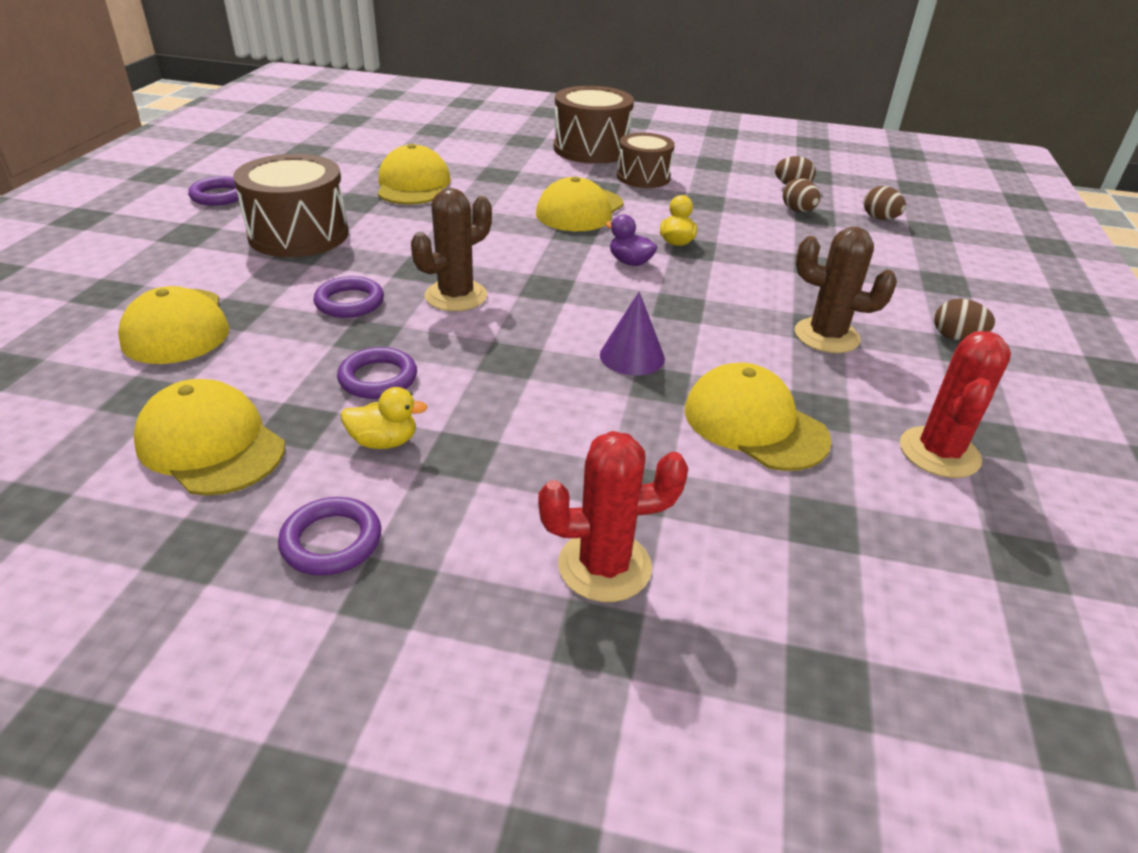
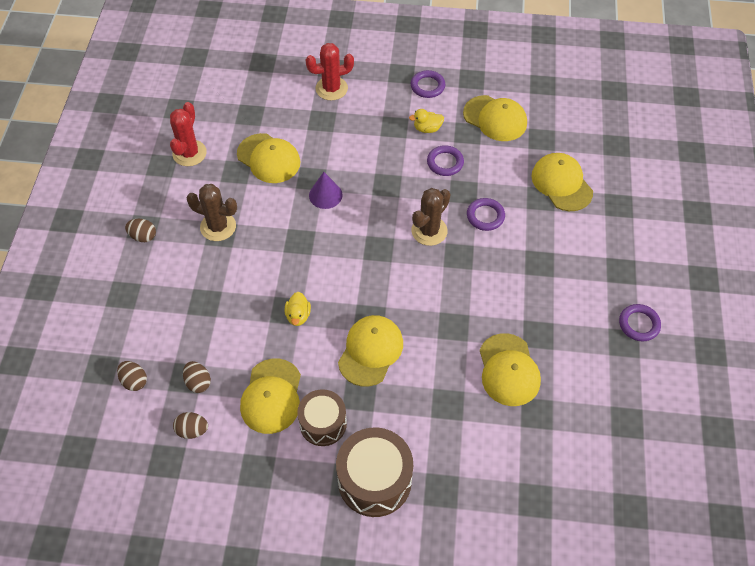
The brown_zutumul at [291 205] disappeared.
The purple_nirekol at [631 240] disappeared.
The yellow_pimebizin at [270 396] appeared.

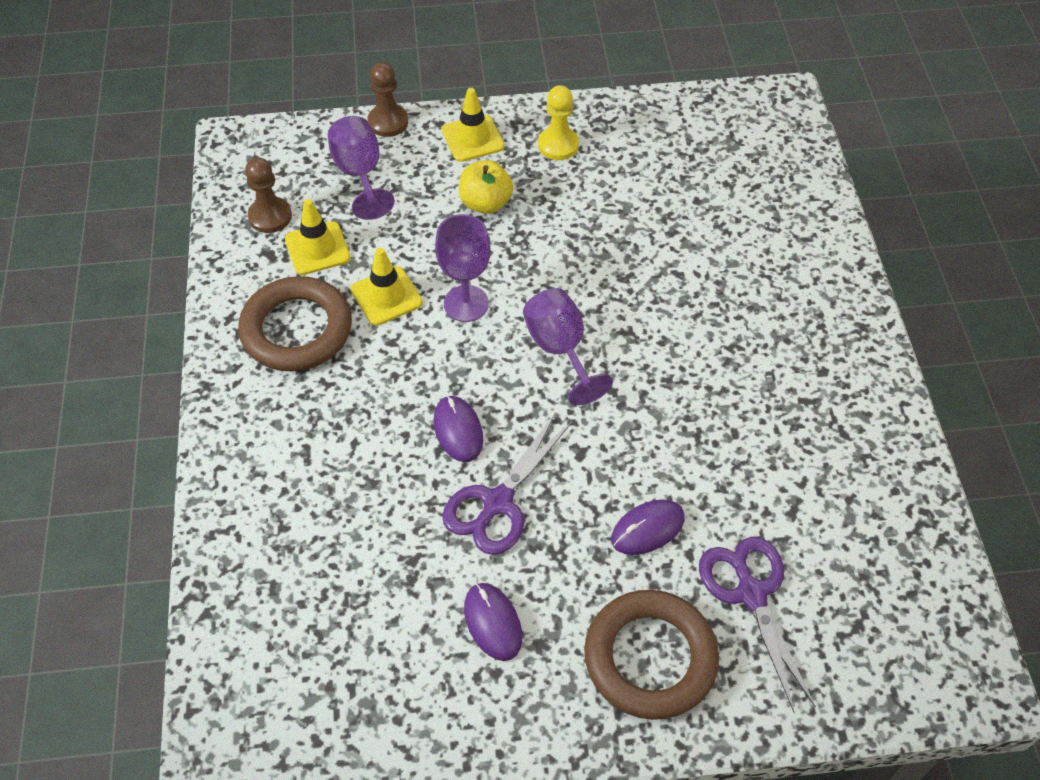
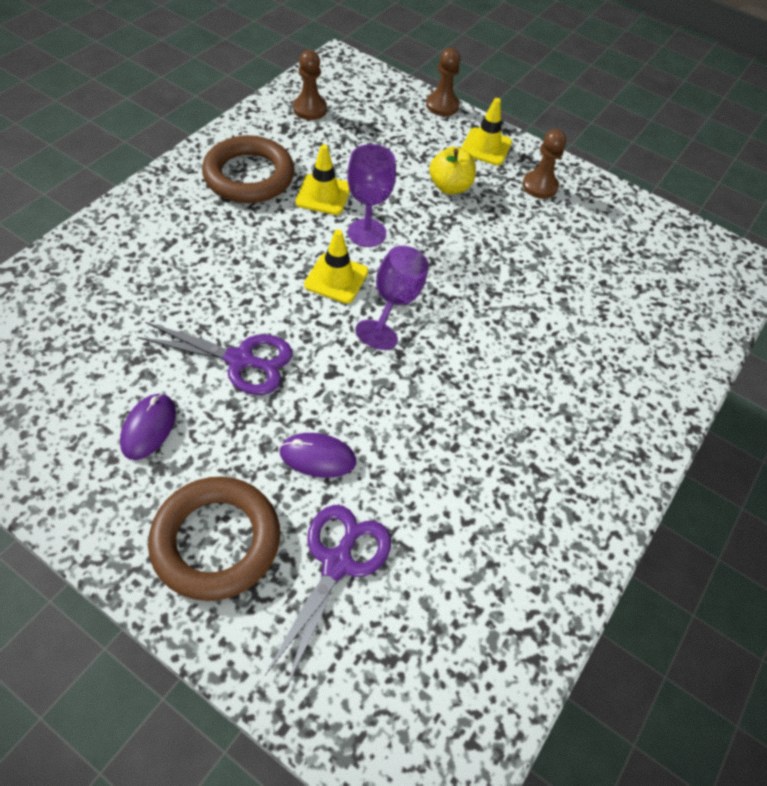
The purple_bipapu at [361 168] disappeared.
The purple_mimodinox at [458 428] disappeared.
The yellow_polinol moved from [317 237] to [336 266].
The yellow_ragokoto at [558 122] became the brown_ragokoto at [544 164].
The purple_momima at [507 484] turned 150 degrees counterclockwise.

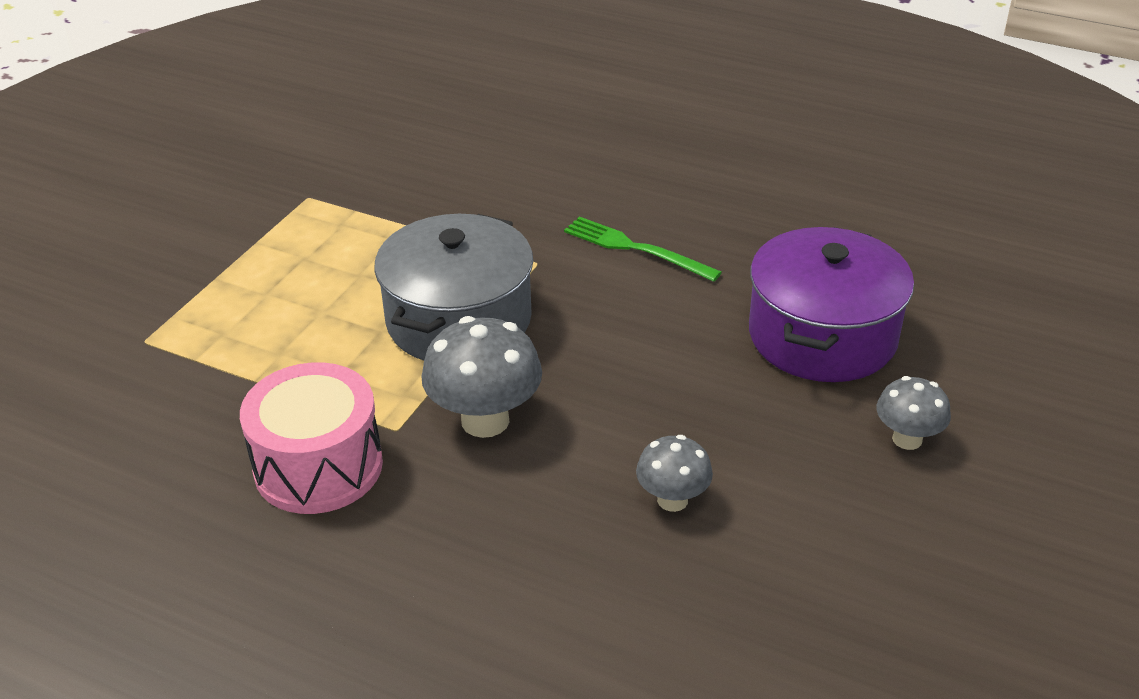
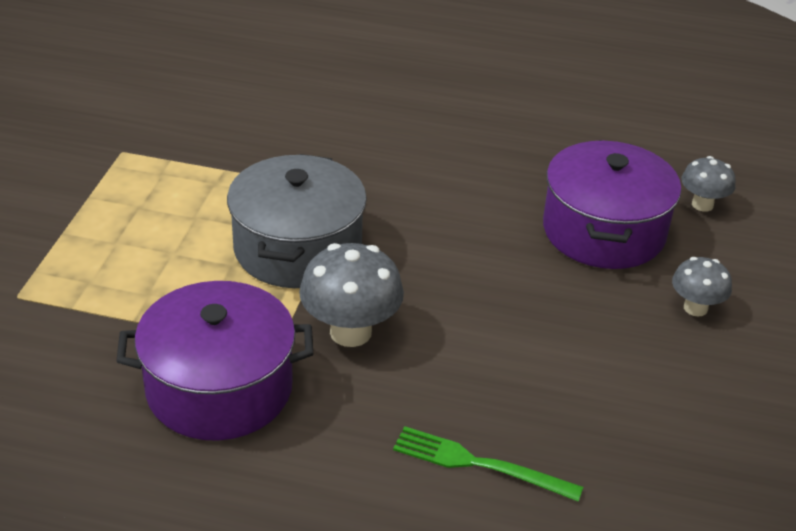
The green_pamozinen moved from [643 249] to [488 464].
The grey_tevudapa moved from [674 473] to [708 184].
The pink_zutumul at [311 438] was replaced by the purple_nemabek at [214 361].

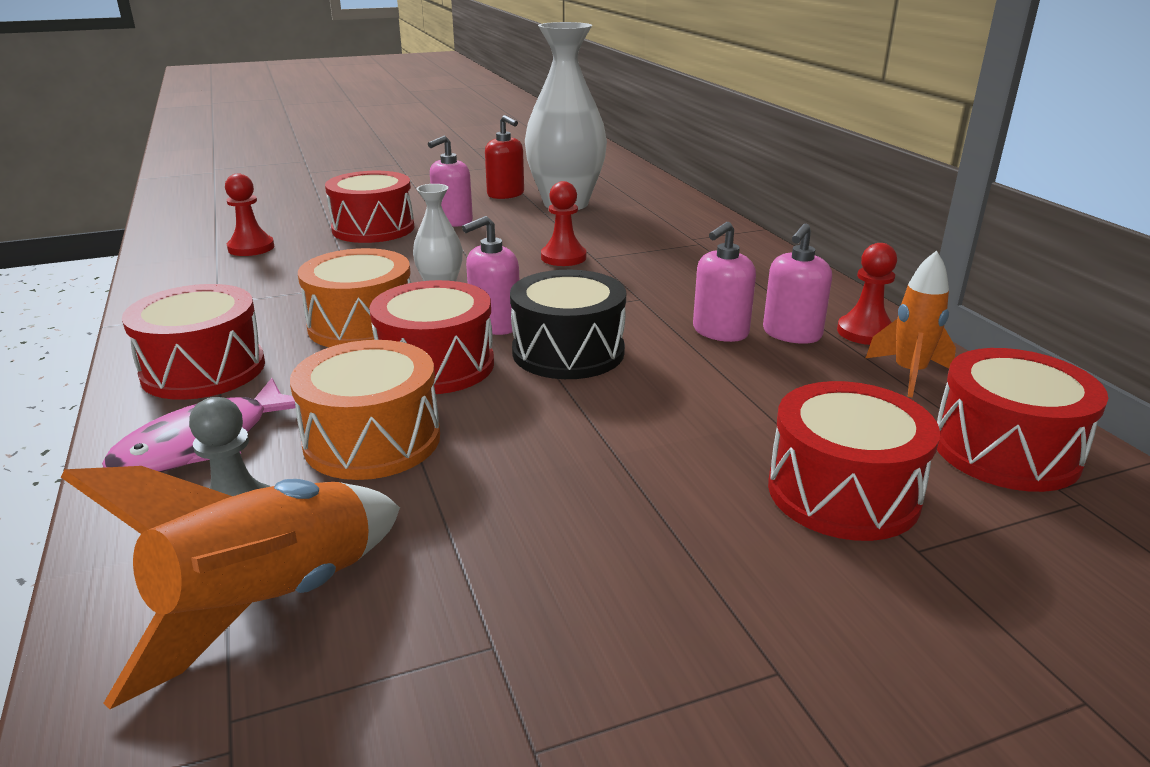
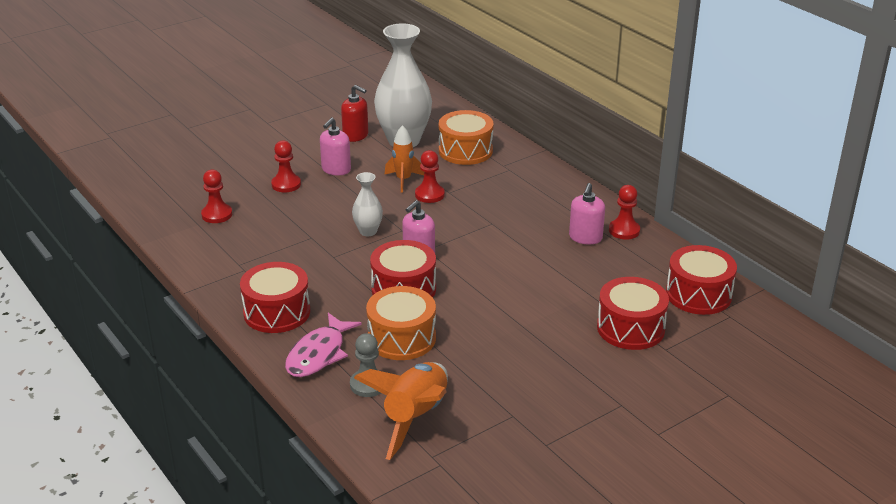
The black_zutumul at [568 324] disappeared.
The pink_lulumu at [724 282] disappeared.
The orange_zutumul moved from [354 297] to [466 137].
The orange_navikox moved from [911 324] to [404 159].
The red_zutumul at [370 207] was replaced by the red_ragokoto at [286 166].

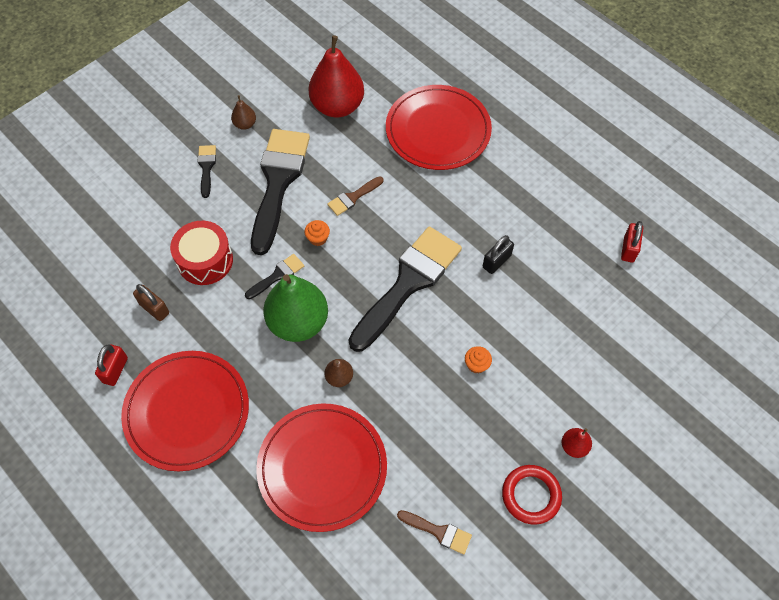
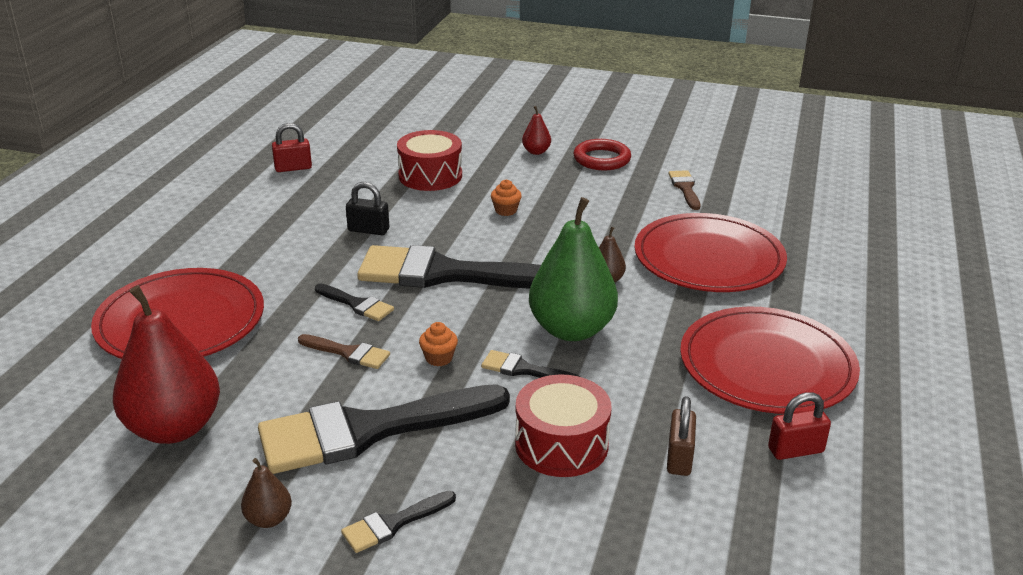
The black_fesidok at [354 302] appeared.
The red_zutumul at [429 160] appeared.

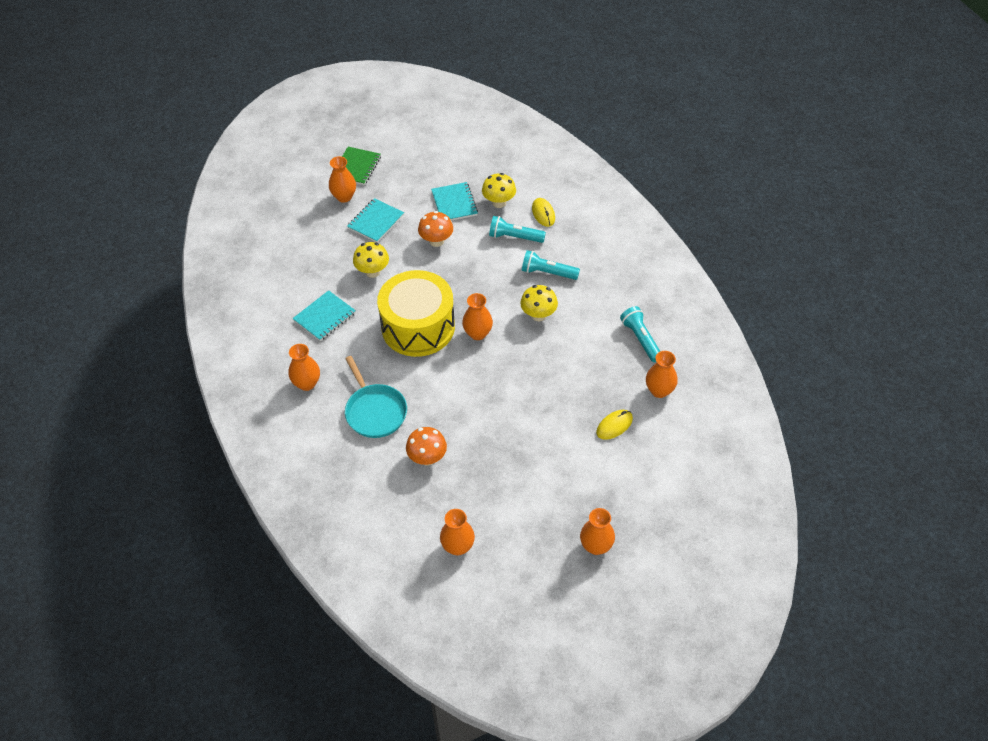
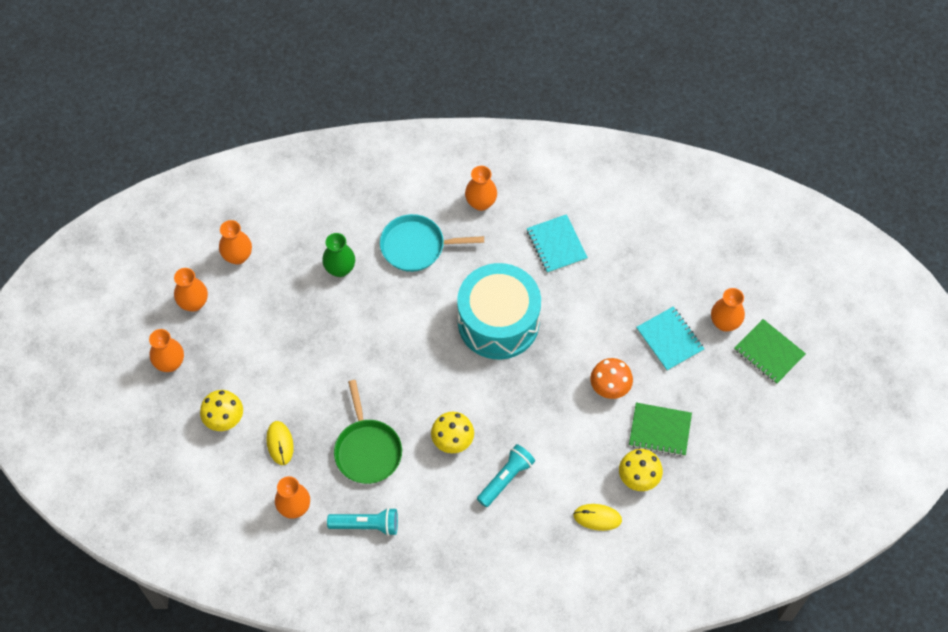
The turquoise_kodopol at [517 229] disappeared.
The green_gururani at [368 432] appeared.
The yellow_tevudapa moved from [371 260] to [221 410].
The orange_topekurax moved from [477 316] to [191 290].
The orange_tevudapa at [426 446] was replaced by the green_topekurax at [338 255].
The yellow_zutumul at [416 313] became the turquoise_zutumul at [499 311].
The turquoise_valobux at [454 201] became the green_valobux at [660 429].

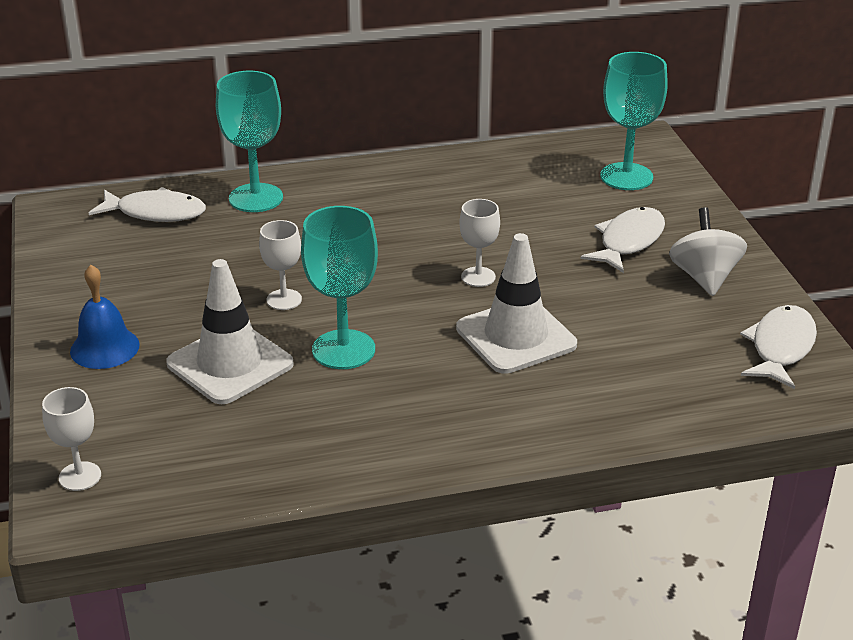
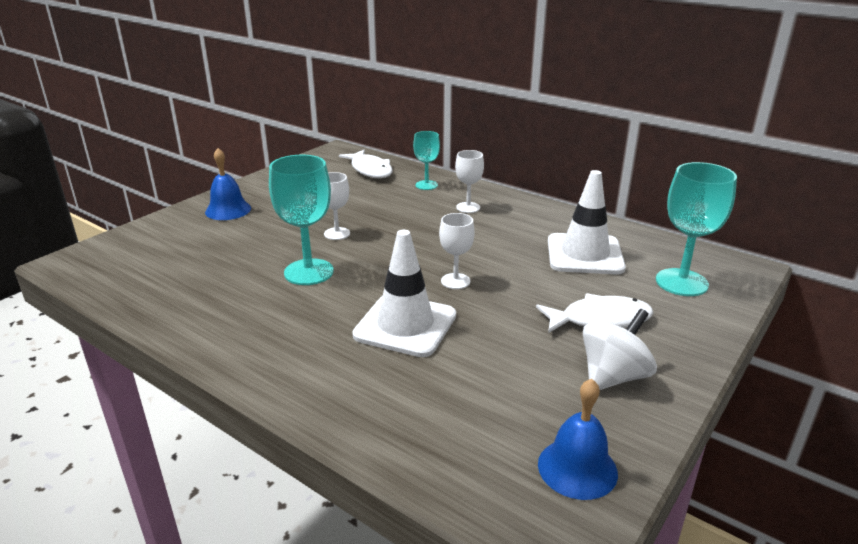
The white_bipapu moved from [71 439] to [469 181].
The white_polinol moved from [230 331] to [587 222].
The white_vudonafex at [778 347] was replaced by the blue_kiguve at [578 439].
The turquoise_bipapu at [249 141] changed to 0.58 times the size.

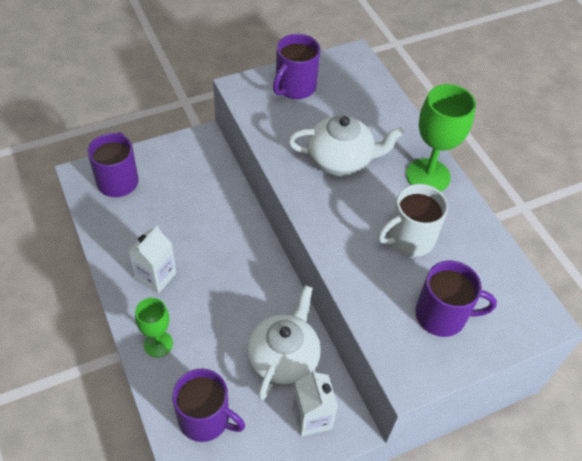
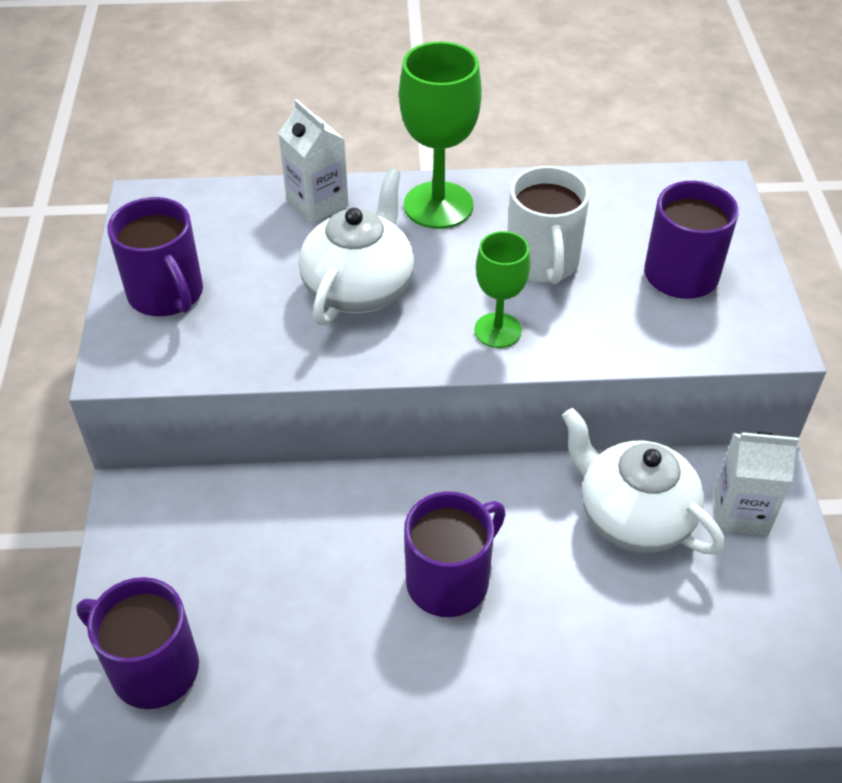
The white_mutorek moved from [152 259] to [313 161].
The green_bipapu moved from [154 327] to [502 289].
The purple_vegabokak moved from [208 405] to [455 554].

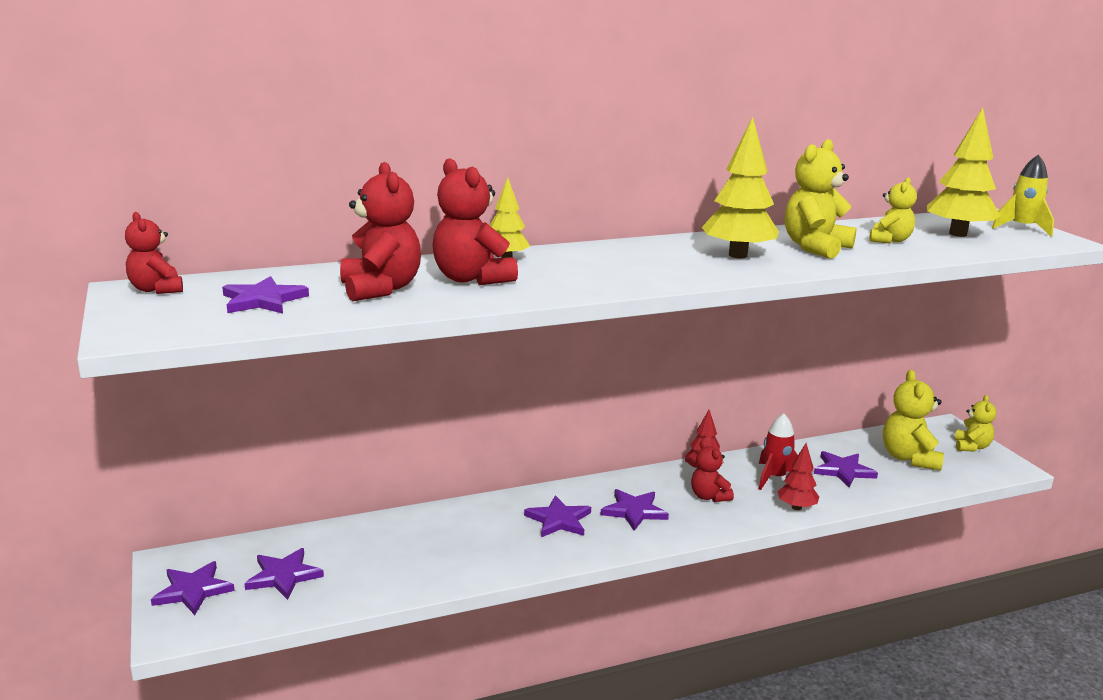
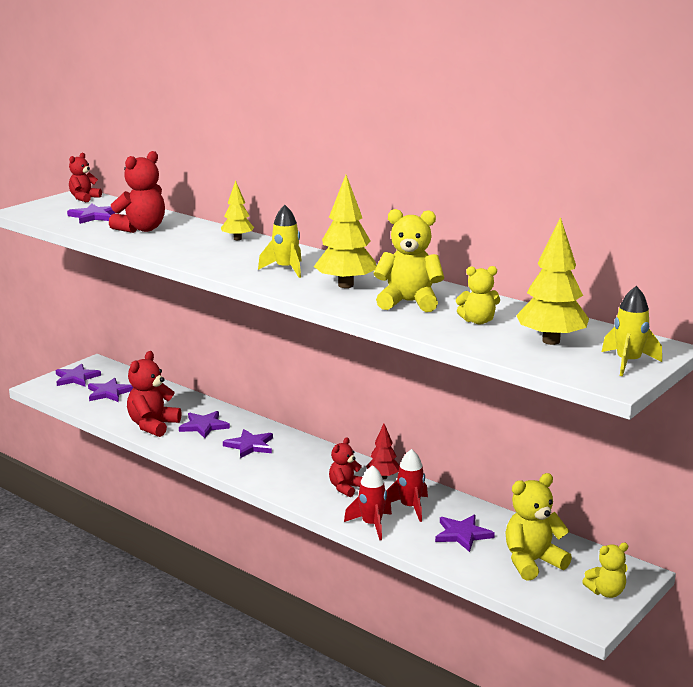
The yellow_navikox at [280 241] appeared.
The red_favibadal moved from [475 221] to [154 394].
The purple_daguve moved from [635 510] to [204 424].
The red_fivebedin at [798 476] was replaced by the red_navikox at [368 502].

